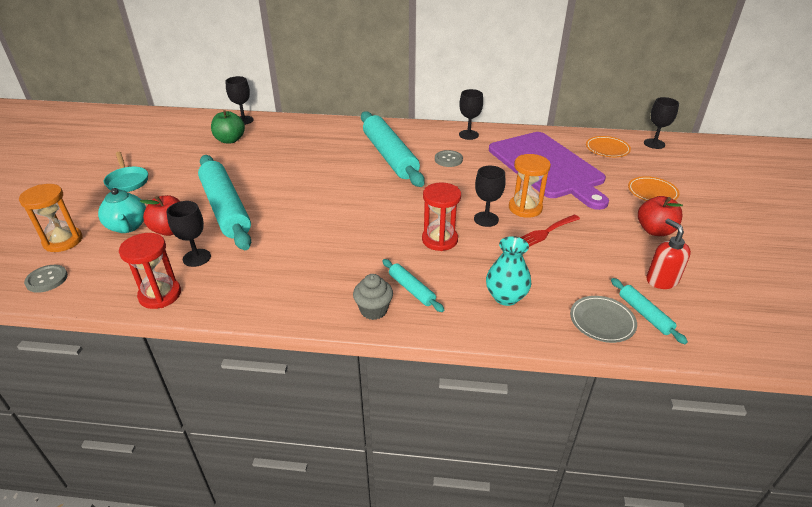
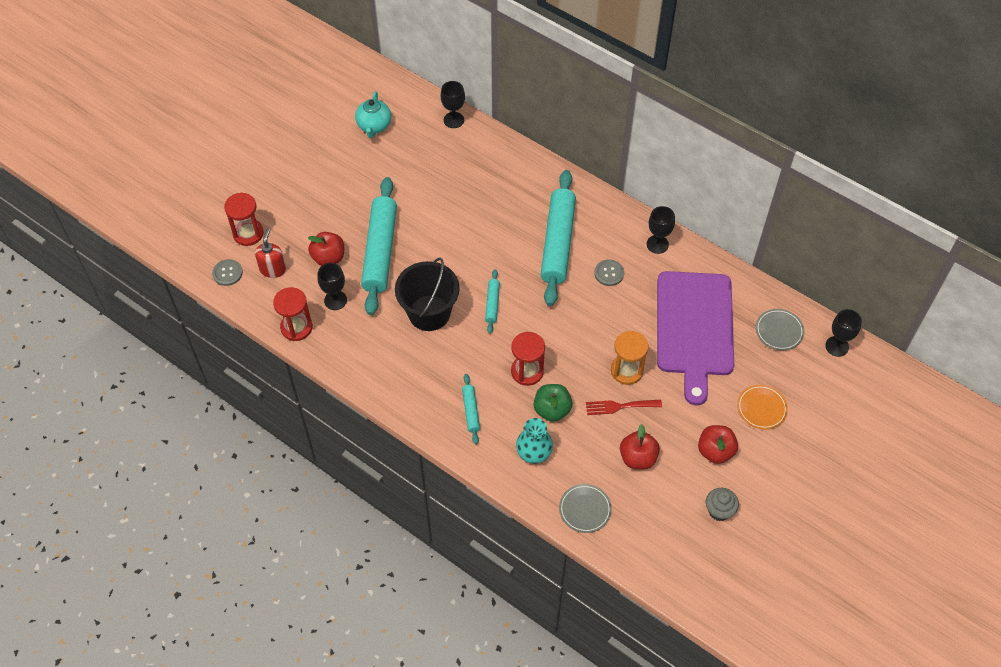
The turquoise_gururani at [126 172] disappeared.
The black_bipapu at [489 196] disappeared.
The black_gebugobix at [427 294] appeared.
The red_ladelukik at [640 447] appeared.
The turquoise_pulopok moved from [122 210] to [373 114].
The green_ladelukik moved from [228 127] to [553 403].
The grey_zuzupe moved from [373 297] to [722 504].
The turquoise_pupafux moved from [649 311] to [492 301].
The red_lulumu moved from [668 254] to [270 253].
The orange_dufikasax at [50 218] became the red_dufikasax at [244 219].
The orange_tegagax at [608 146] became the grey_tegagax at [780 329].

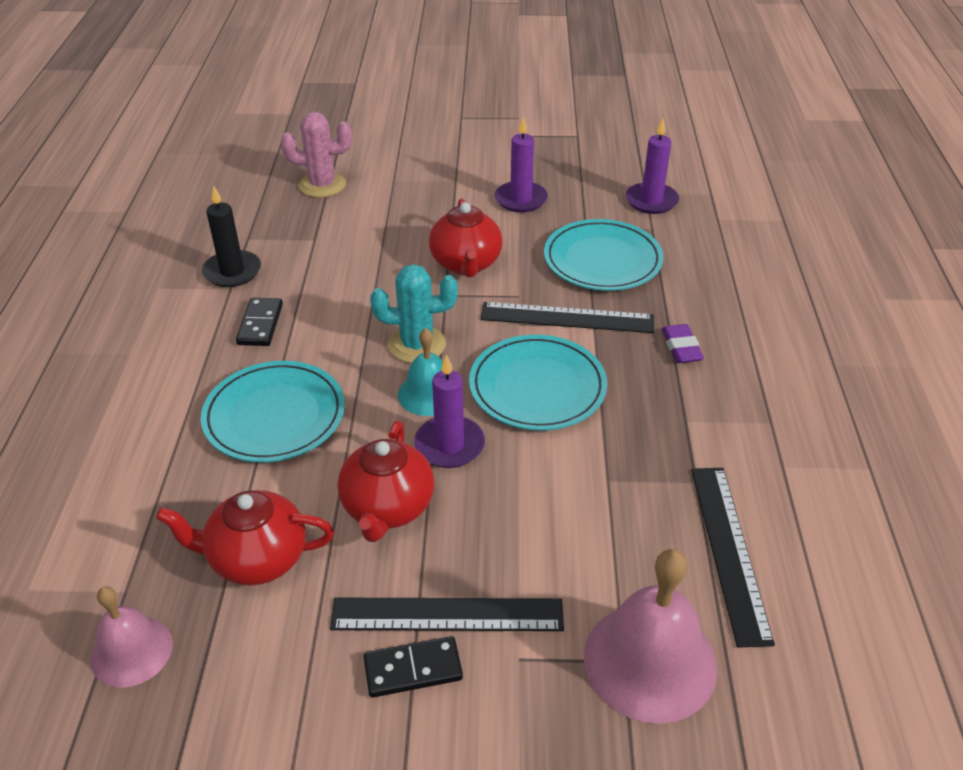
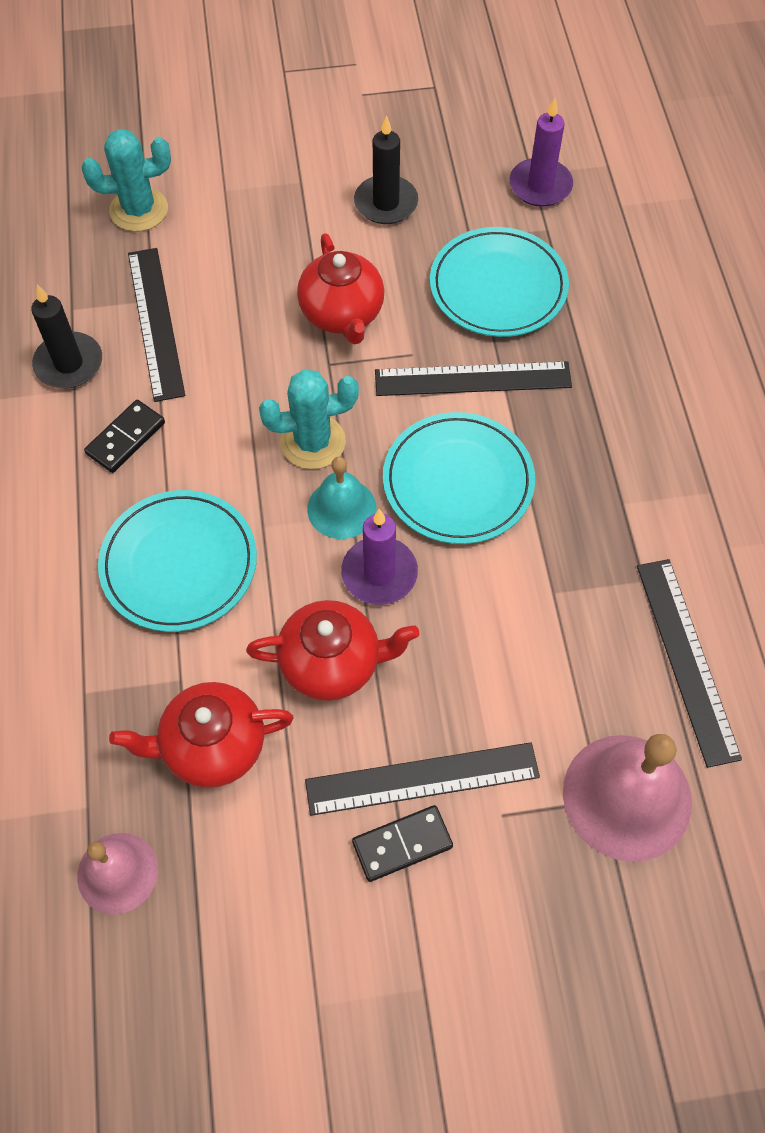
The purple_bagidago at [683 343] disappeared.
The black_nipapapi at [156 325] appeared.
The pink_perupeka at [316 155] became the turquoise_perupeka at [126 180].
The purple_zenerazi at [521 164] became the black_zenerazi at [386 169].
The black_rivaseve at [259 322] turned 45 degrees clockwise.
The red_pulopok at [386 481] turned 90 degrees counterclockwise.

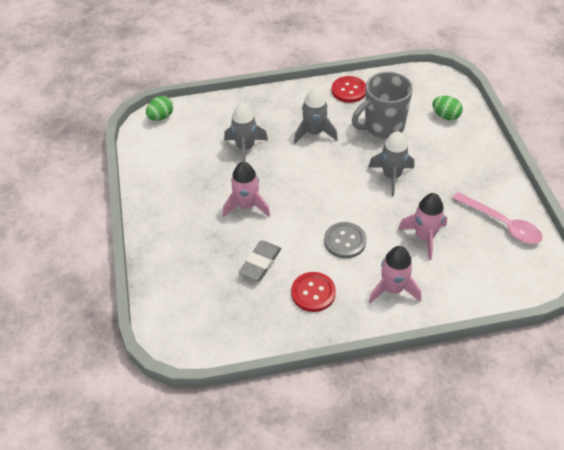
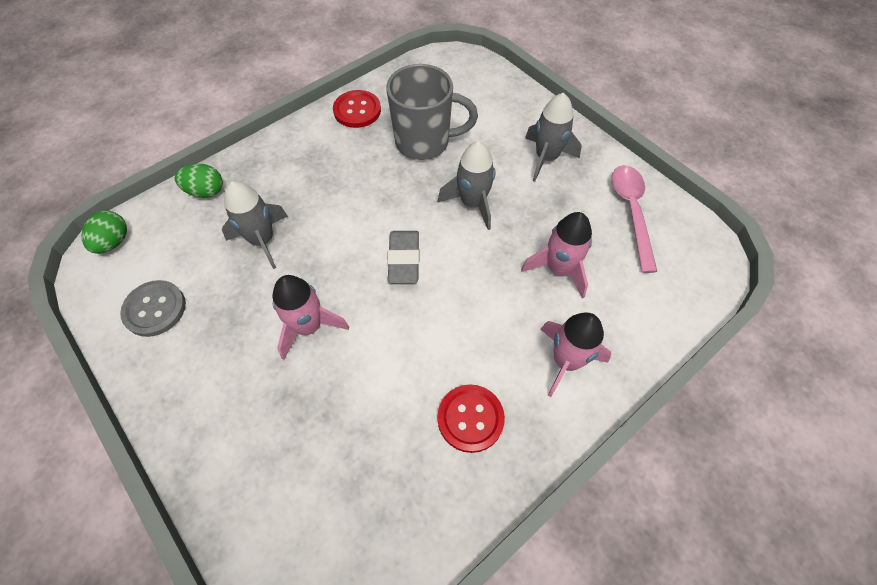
The grey_bagidago moved from [260 261] to [403 257].
The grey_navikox moved from [316 115] to [553 137].
The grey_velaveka moved from [345 240] to [153 308].
The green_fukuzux moved from [447 108] to [199 180].
The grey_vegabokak at [382 105] turned 120 degrees counterclockwise.
The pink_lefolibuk at [497 218] turned 105 degrees counterclockwise.

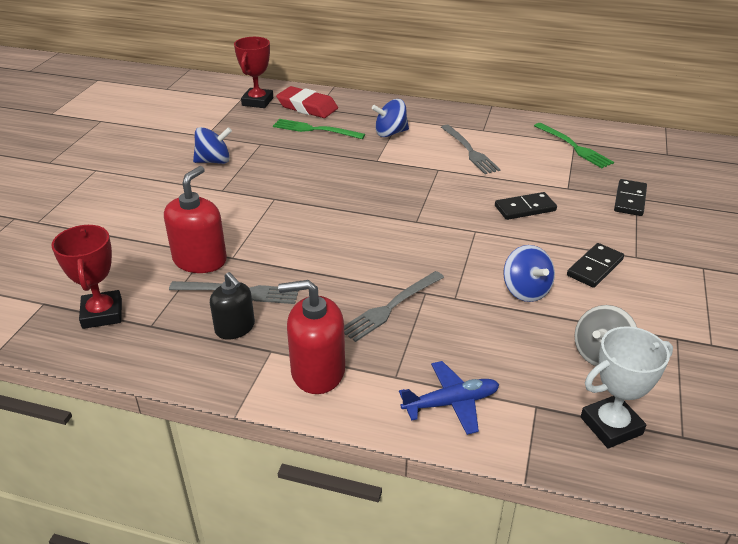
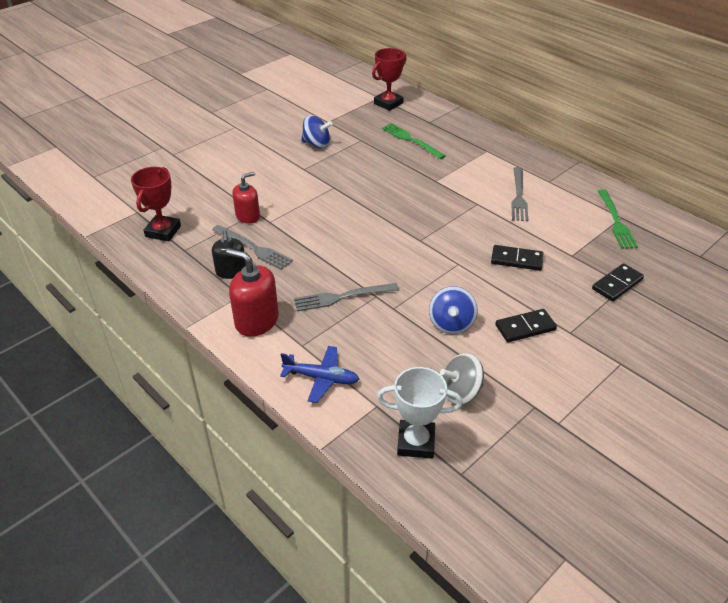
The red_bagidago at [307 102] disappeared.
The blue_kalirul at [390 118] disappeared.
The red_lulumu at [195 219] changed to 0.66 times the size.

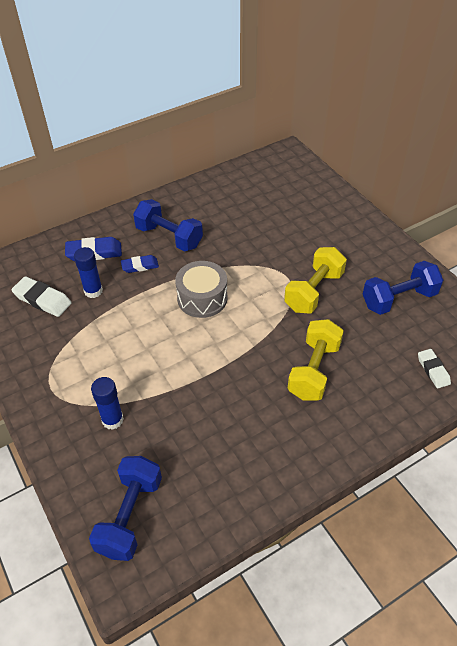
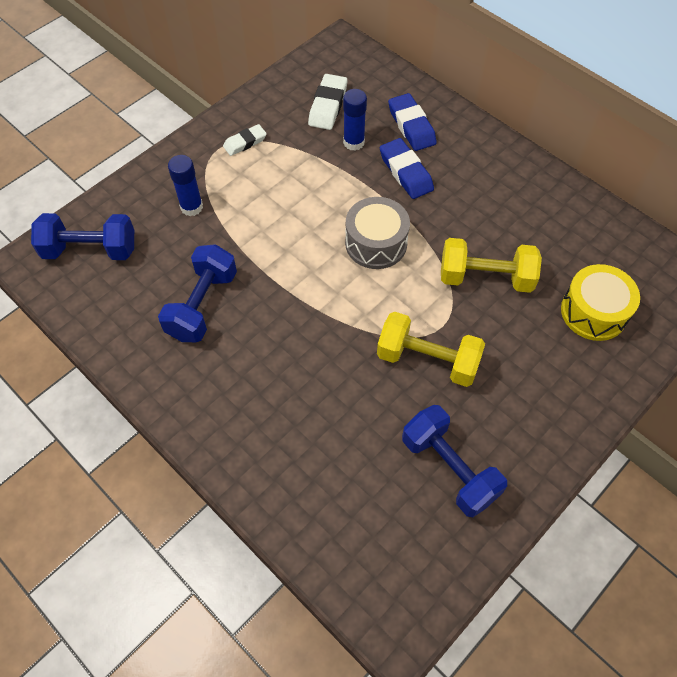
The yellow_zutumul at [600 302] appeared.
The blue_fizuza moved from [168 225] to [197 293].
The yellow_fizuza moved from [316 359] to [491 265].
The white_bagidago moved from [434 368] to [245 140].
The blue_bagidago at [140 264] changed to 1.53 times the size.

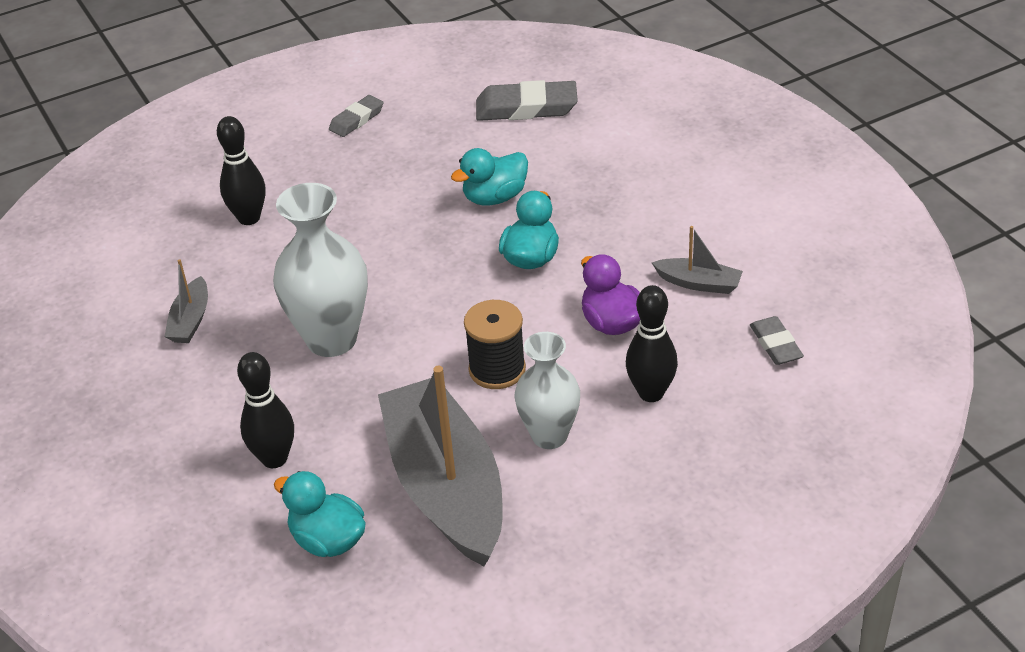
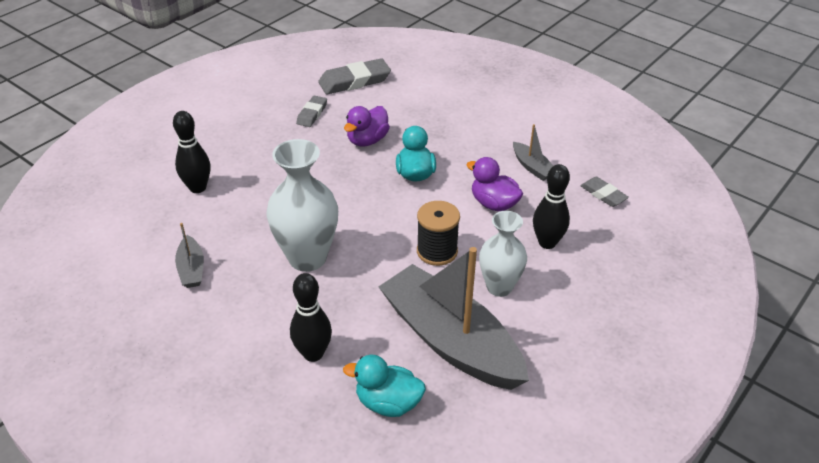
The grey_bagidago moved from [356 116] to [311 111].
The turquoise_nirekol at [489 176] became the purple_nirekol at [367 126].
The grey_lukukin at [697 260] turned 60 degrees clockwise.

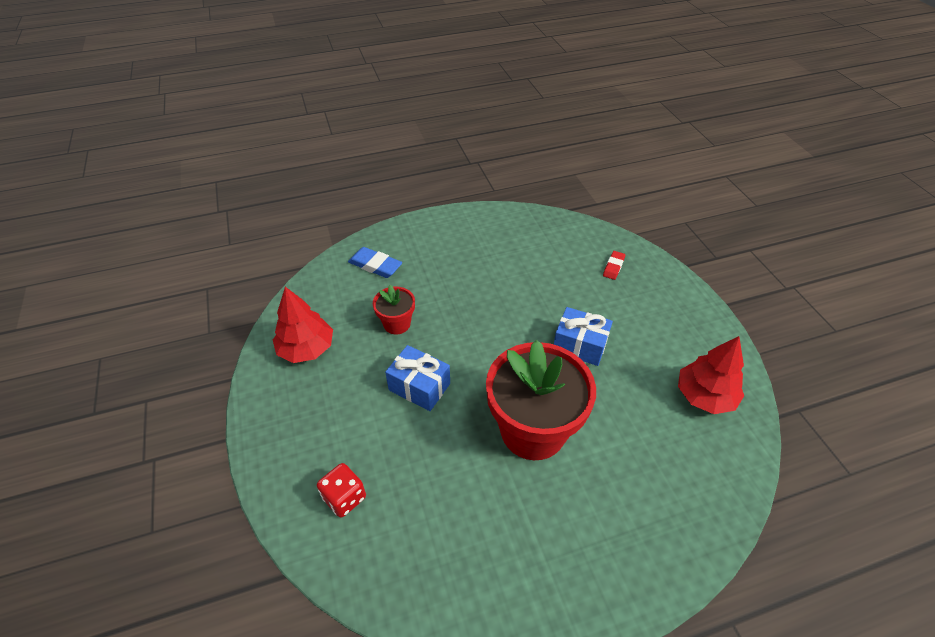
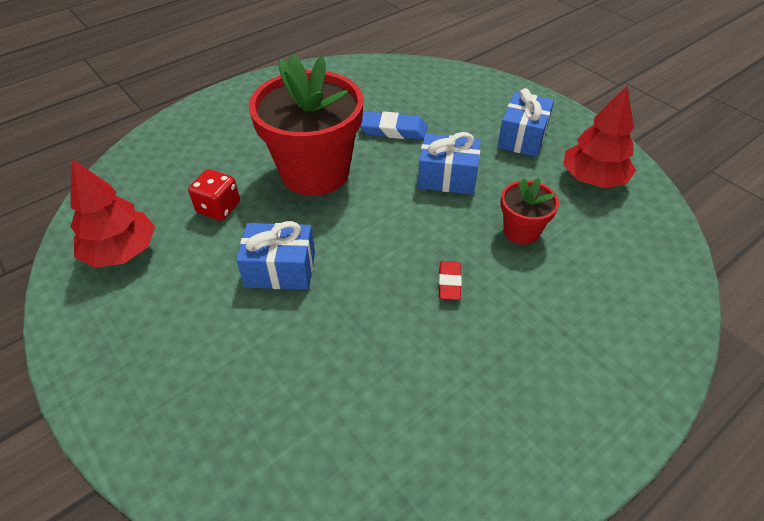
The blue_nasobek at [525 122] appeared.
The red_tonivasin moved from [341 490] to [214 195].
The blue_bagidago moved from [375 262] to [393 125].
The red_bagidago moved from [614 265] to [450 280].

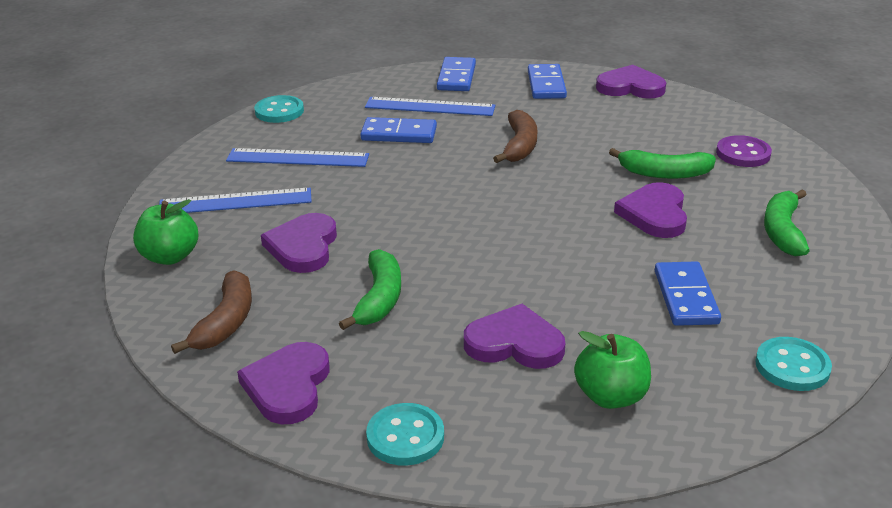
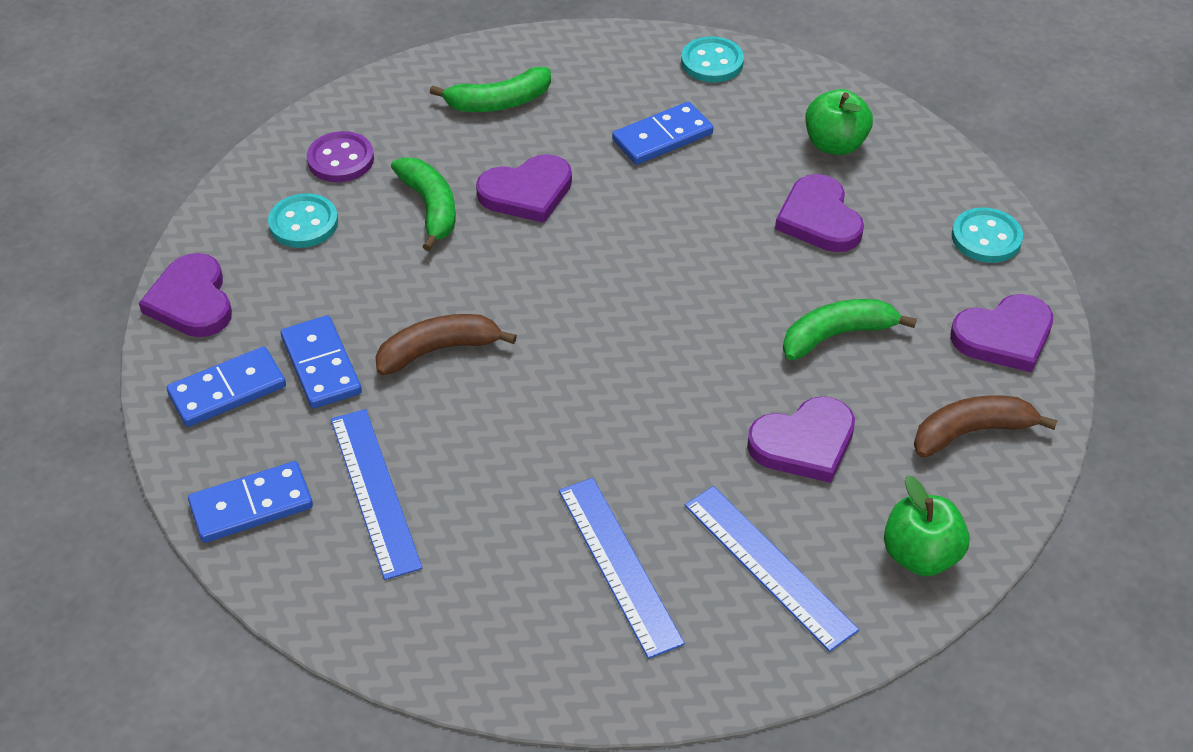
The turquoise_velaveka moved from [279 109] to [303 220].
The blue_rivaseve moved from [399 130] to [321 362].

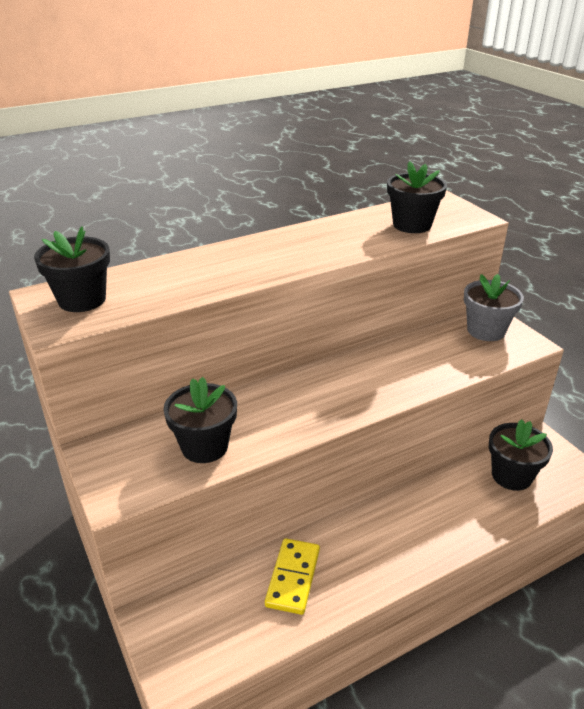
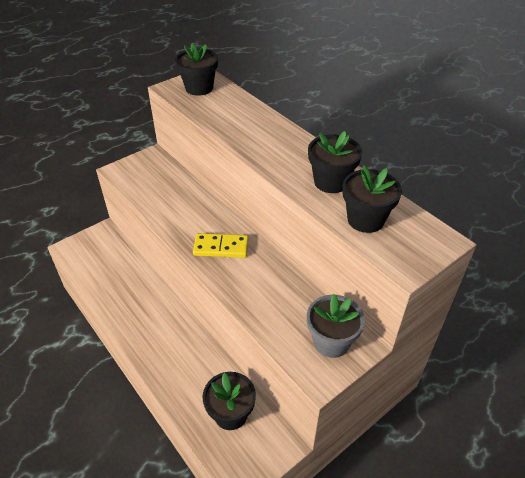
The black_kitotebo moved from [200 420] to [335 162].
The yellow_rivaseve moved from [292 576] to [221 245].

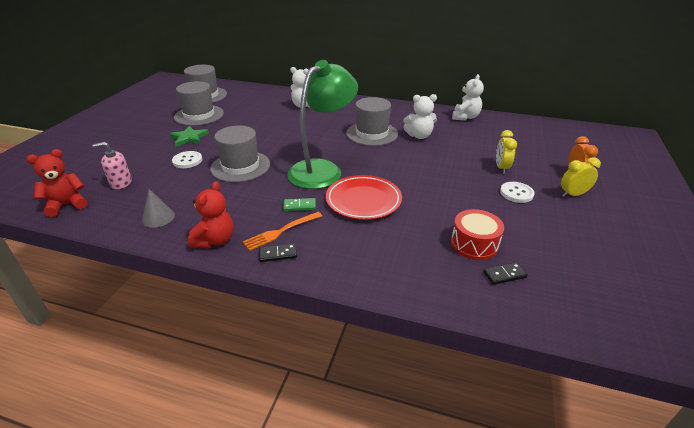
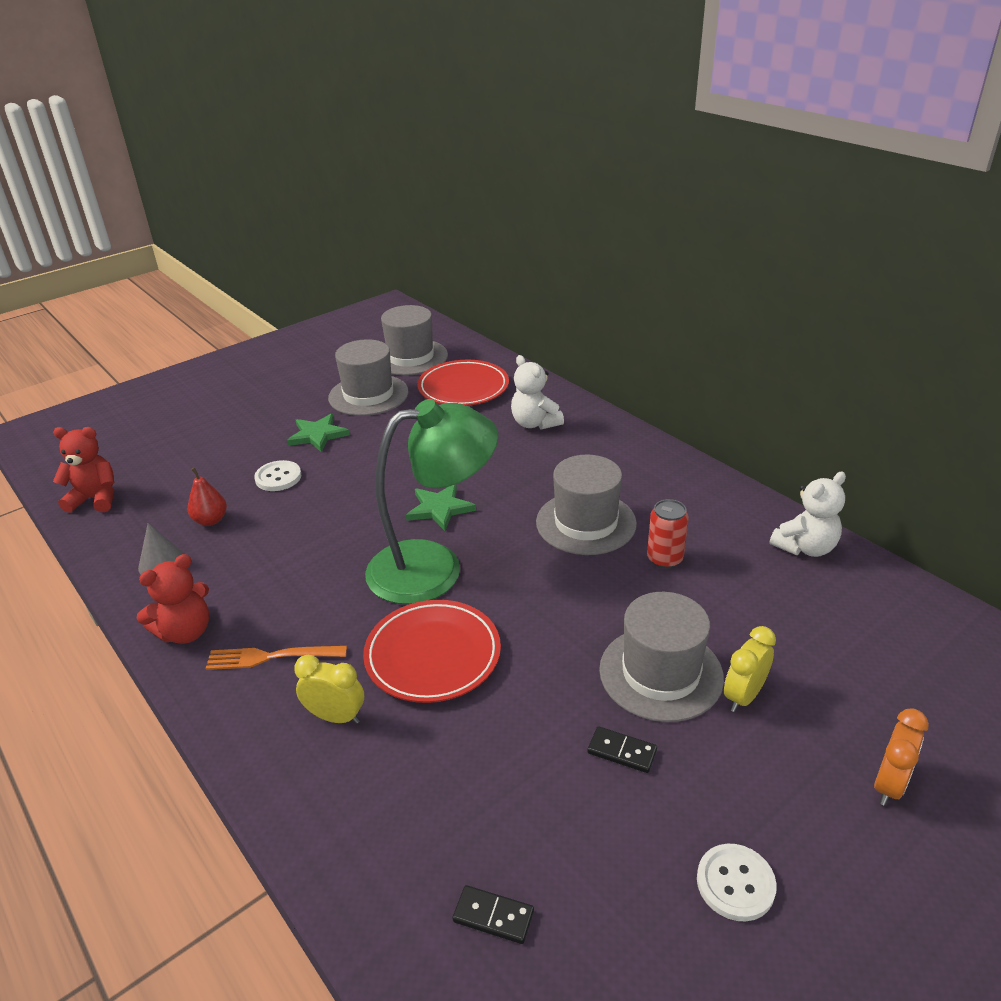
The pink_lulumu at [112 165] disappeared.
The green_rivaseve at [299 204] disappeared.
The red_zutumul at [477 234] disappeared.
The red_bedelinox at [207 496] appeared.
The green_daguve at [441 507] appeared.
The red_tegagax at [463 383] appeared.
The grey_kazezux moved from [240 153] to [661 657].
The black_rivaseve moved from [278 253] to [622 749].
The white_velaveka moved from [517 192] to [737 882].
The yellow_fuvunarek moved from [581 177] to [329 689].
The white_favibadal at [420 116] was replaced by the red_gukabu at [668 534].

